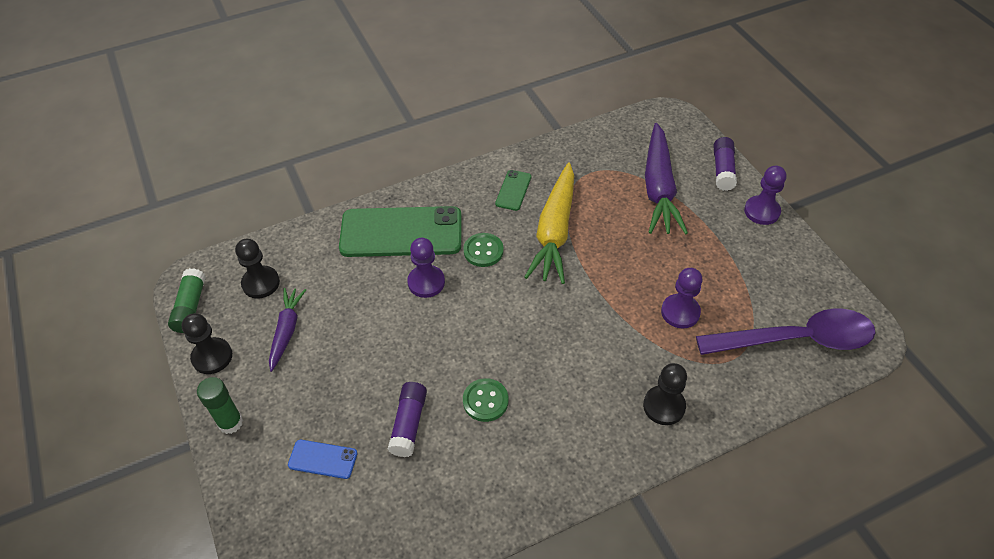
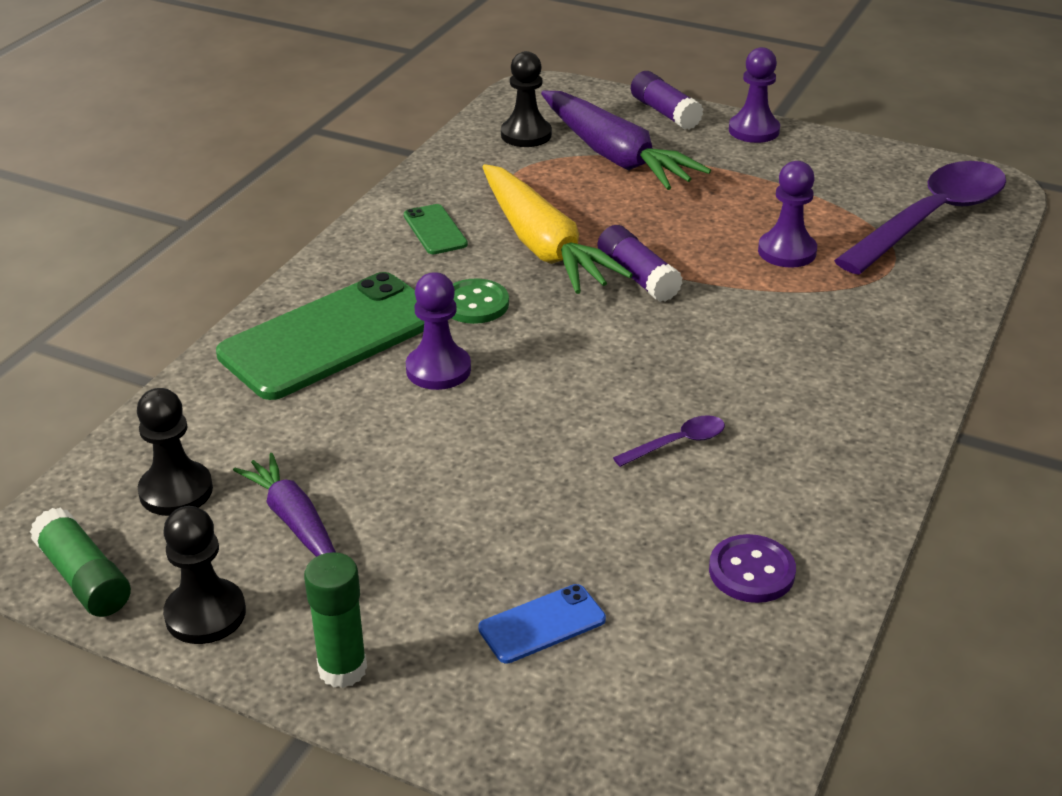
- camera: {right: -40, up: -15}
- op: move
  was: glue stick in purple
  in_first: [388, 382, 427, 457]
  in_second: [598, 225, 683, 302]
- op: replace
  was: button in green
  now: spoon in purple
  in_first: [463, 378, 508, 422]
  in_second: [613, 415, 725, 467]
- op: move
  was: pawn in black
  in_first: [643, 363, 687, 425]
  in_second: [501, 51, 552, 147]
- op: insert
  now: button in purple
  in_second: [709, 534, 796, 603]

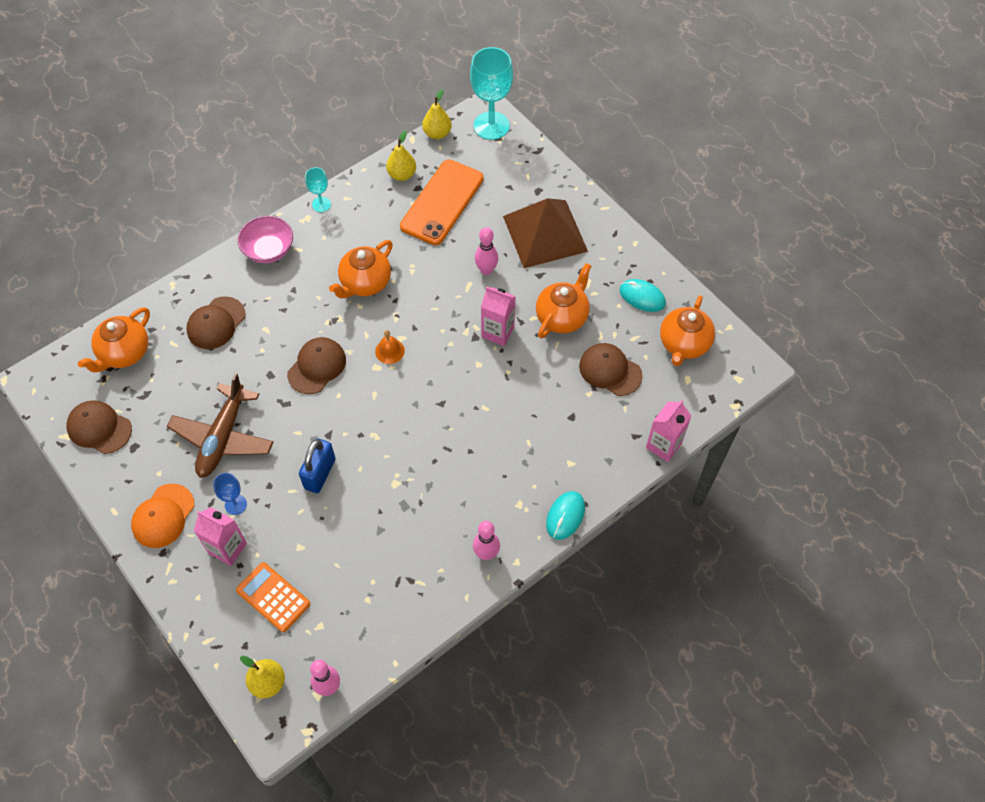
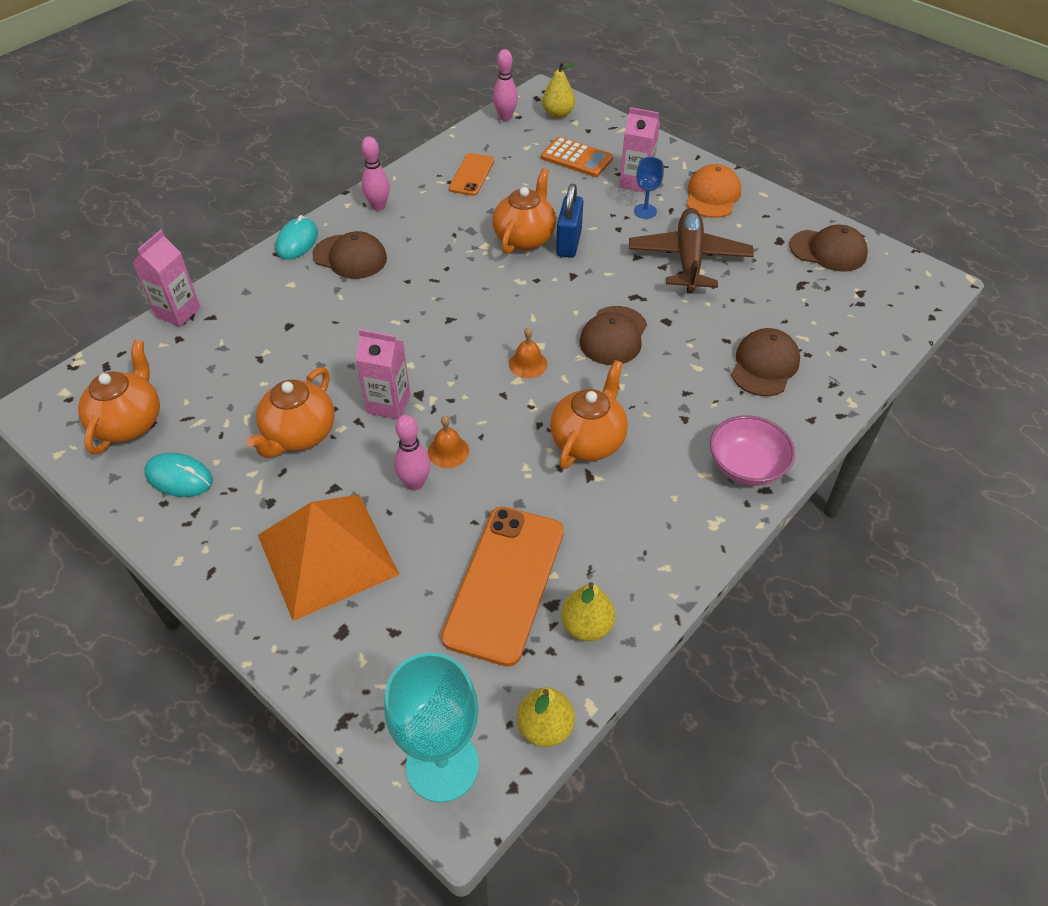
- camera: {right: 170, up: -10}
- op: move
  was: teapot in orange
  in_first: [78, 307, 150, 373]
  in_second: [492, 168, 556, 254]
- op: delete
  was: goblet in turquoise
  in_first: [305, 167, 331, 212]
- op: recolor
  was: pyramid in brown
  now: pyramid in orange
  in_first: [503, 198, 588, 268]
  in_second: [258, 495, 400, 621]
- op: move
  was: cap in brown
  in_first: [579, 343, 643, 396]
  in_second: [312, 231, 387, 279]
- op: insert
  now: bell in orange
  in_second: [428, 416, 469, 468]
- op: insert
  now: phone in orange
  in_second: [449, 153, 494, 196]

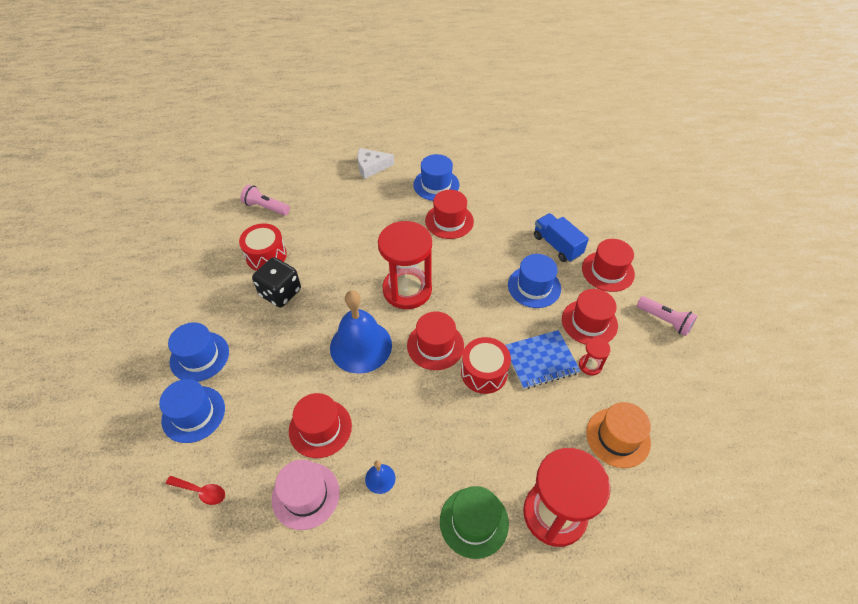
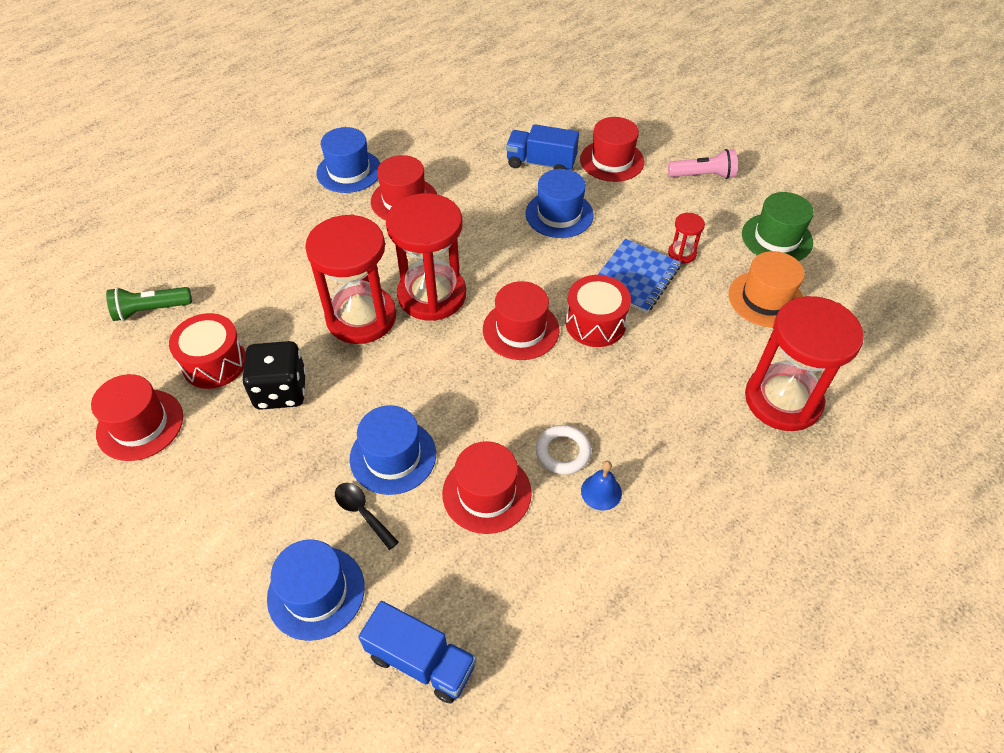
- camera: {right: -40, up: 0}
- op: replace
  was: spoon in red
  now: truck in blue
  in_first: [166, 476, 225, 505]
  in_second: [358, 601, 476, 703]
- op: move
  was: hat in blue
  in_first: [168, 322, 229, 382]
  in_second: [350, 405, 436, 495]
- op: recolor
  was: flashlight in pink
  now: flashlight in green
  in_first: [241, 184, 290, 216]
  in_second: [106, 287, 192, 321]
- op: delete
  was: hat in pink
  in_first: [272, 460, 340, 530]
- op: delete
  was: bell in blue
  in_first: [330, 290, 392, 374]
- op: delete
  was: cheese in white
  in_first: [357, 148, 394, 179]
- op: move
  was: hat in green
  in_first: [440, 486, 509, 559]
  in_second: [742, 192, 814, 261]
- op: move
  was: hat in red
  in_first: [562, 289, 618, 345]
  in_second: [91, 374, 183, 461]
- op: insert
  now: hourglass in red
  in_second: [305, 214, 396, 344]
- op: insert
  now: spoon in black
  in_second: [335, 483, 399, 550]
- op: insert
  now: ring in white
  in_second: [536, 425, 591, 475]

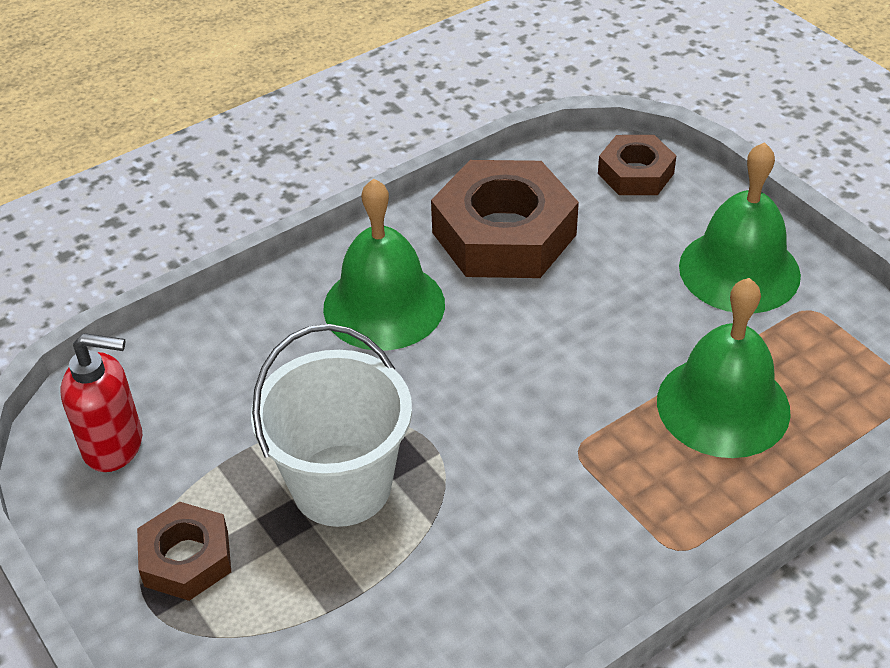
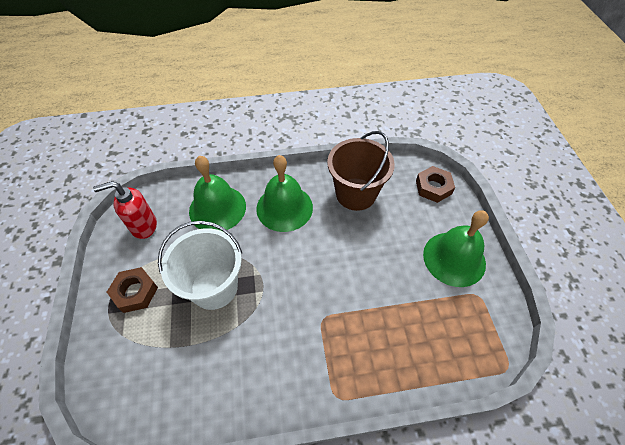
- camera: {right: 25, up: 10}
- op: rotate
  was: soap dispenser in red
  in_first: [61, 333, 142, 472]
  in_second: [93, 181, 157, 239]
  clockwise: 135
- op: replace
  was: nut in brown
  now: bucket in brown
  in_first: [431, 160, 579, 278]
  in_second: [327, 131, 395, 211]
- op: move
  was: bell in green
  in_first: [657, 278, 791, 458]
  in_second: [189, 156, 246, 231]

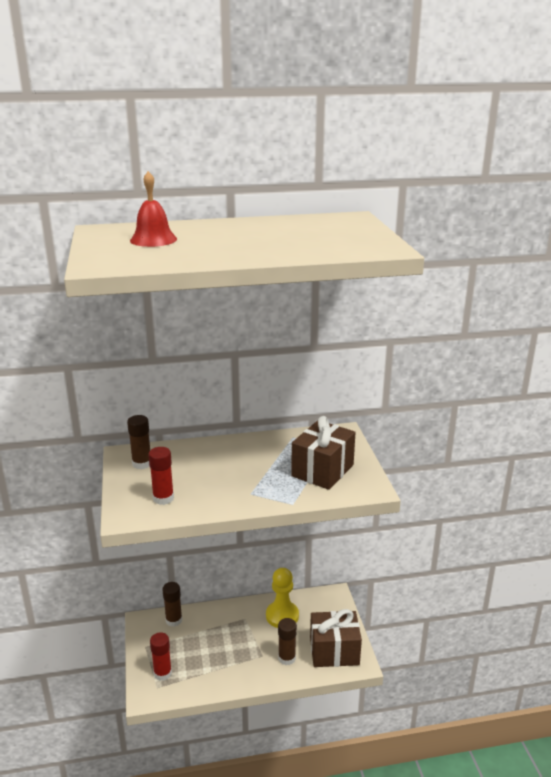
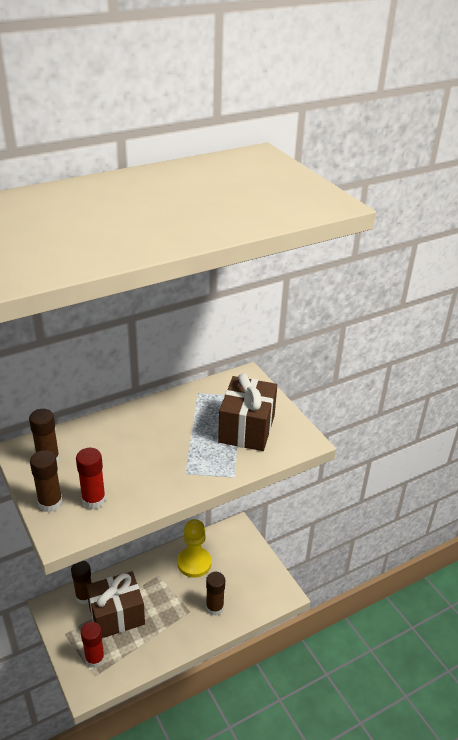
- camera: {right: -20, up: 10}
- op: delete
  was: bell in red
  in_first: [130, 171, 177, 247]
- op: move
  was: gift in brown
  in_first: [310, 609, 362, 667]
  in_second: [86, 571, 145, 638]
- op: insert
  now: glue stick in brown
  in_second: [30, 450, 62, 512]

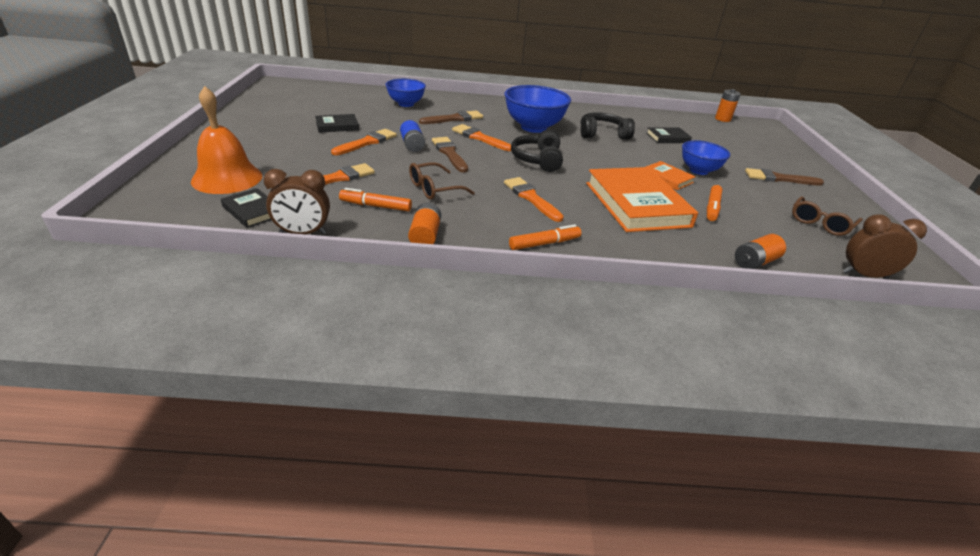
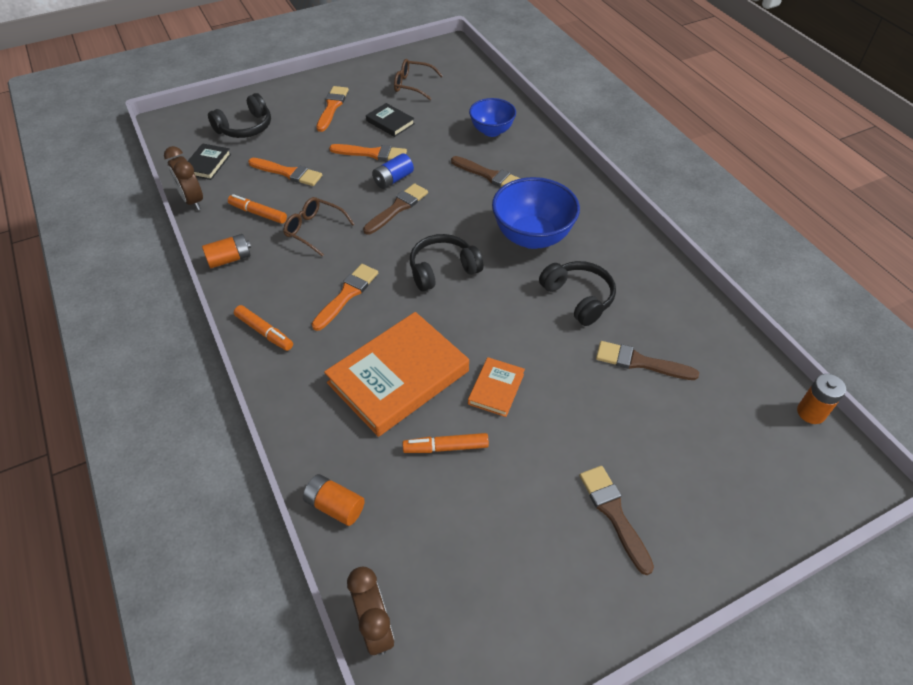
- camera: {right: 65, up: 15}
- op: replace
  was: bell in orange
  now: headphones in black
  in_first: [191, 86, 262, 194]
  in_second: [208, 93, 271, 138]
- op: rotate
  was: marker in orange
  in_first: [339, 188, 412, 211]
  in_second: [228, 194, 287, 224]
  clockwise: -45
- op: move
  was: brush in orange
  in_first: [452, 124, 511, 151]
  in_second: [316, 86, 349, 132]
- op: replace
  was: book in black
  now: brush in brown
  in_first: [646, 127, 692, 143]
  in_second: [596, 341, 699, 380]
- op: delete
  was: bowl in blue
  in_first: [682, 140, 730, 175]
- op: move
  was: glasses in brown
  in_first: [792, 196, 863, 236]
  in_second: [394, 59, 443, 100]

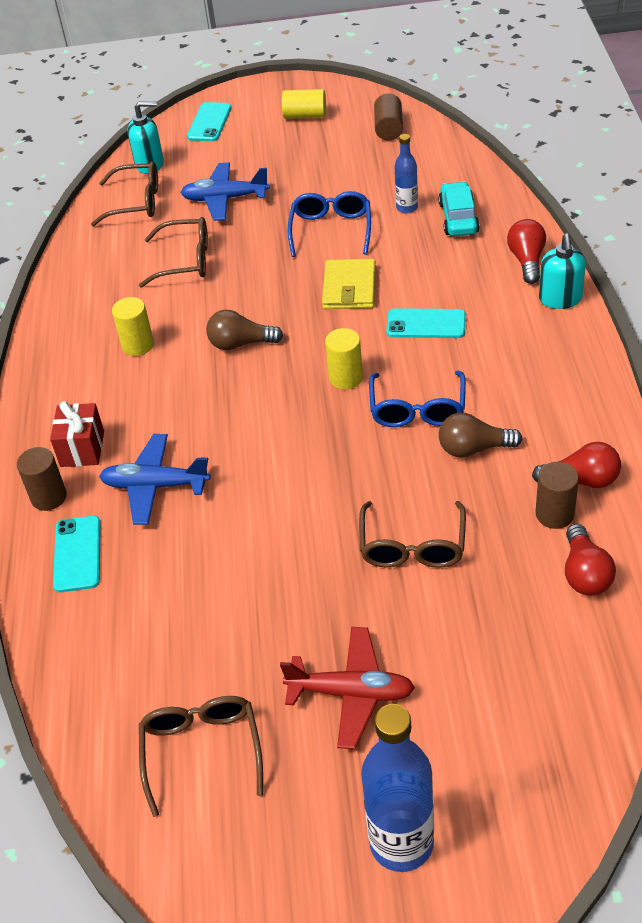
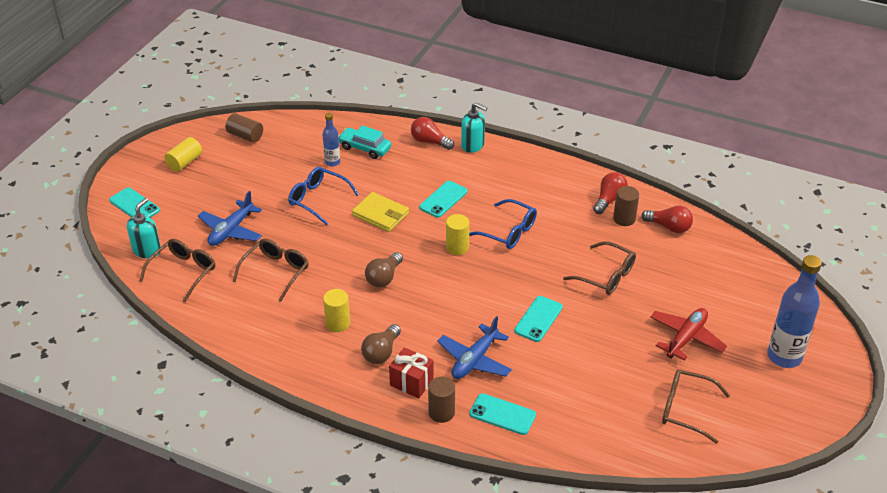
- camera: {right: -65, up: -5}
- op: move
  was: light bulb in brown
  in_first: [439, 413, 522, 458]
  in_second: [361, 324, 401, 364]
- op: insert
  now: phone in turquoise
  in_second: [514, 296, 563, 342]

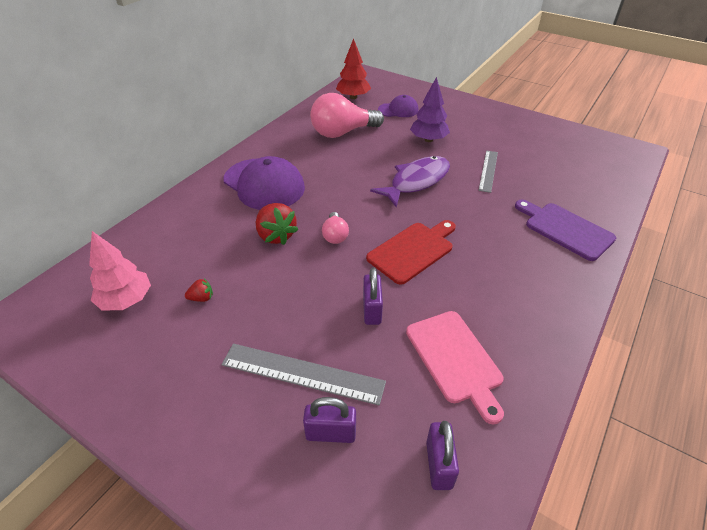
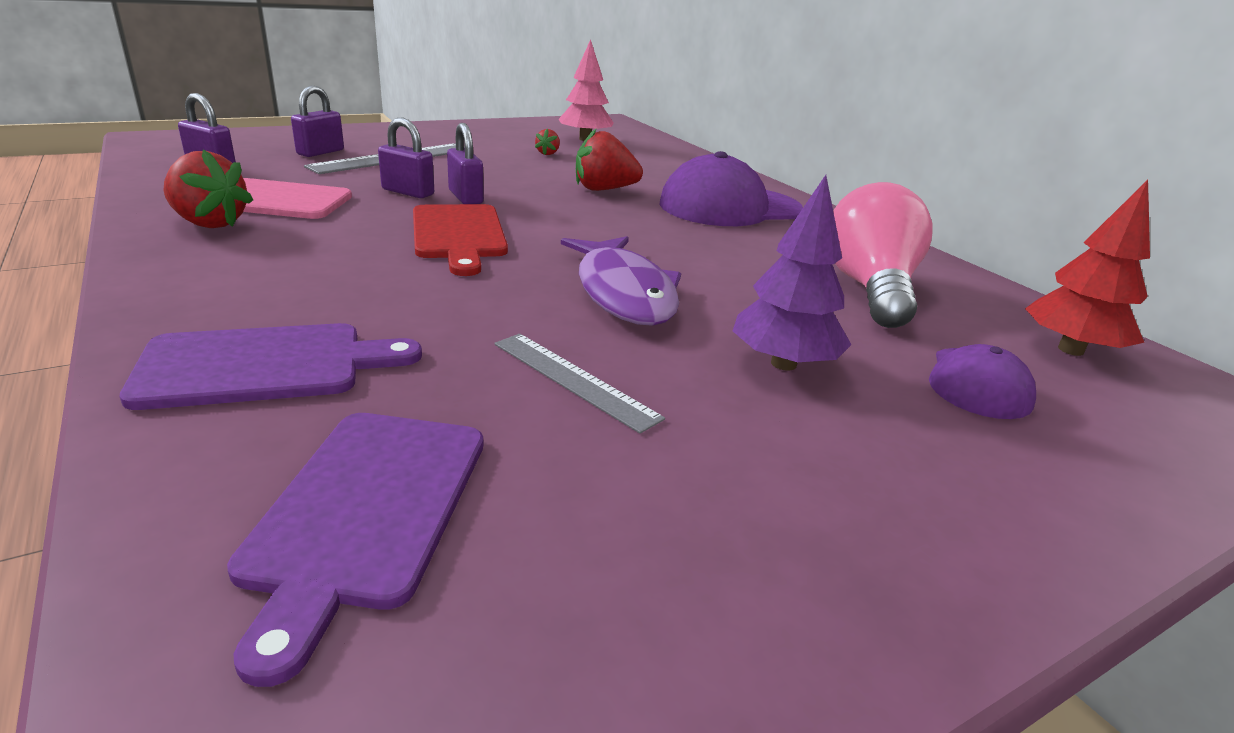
- camera: {right: 115, up: -15}
- op: delete
  was: light bulb in pink
  in_first: [322, 212, 349, 244]
- op: insert
  now: strawberry in red
  in_second: [163, 149, 253, 228]
- op: insert
  now: cutting board in purple
  in_second: [227, 413, 484, 687]
- op: insert
  now: padlock in purple
  in_second: [447, 123, 484, 204]

